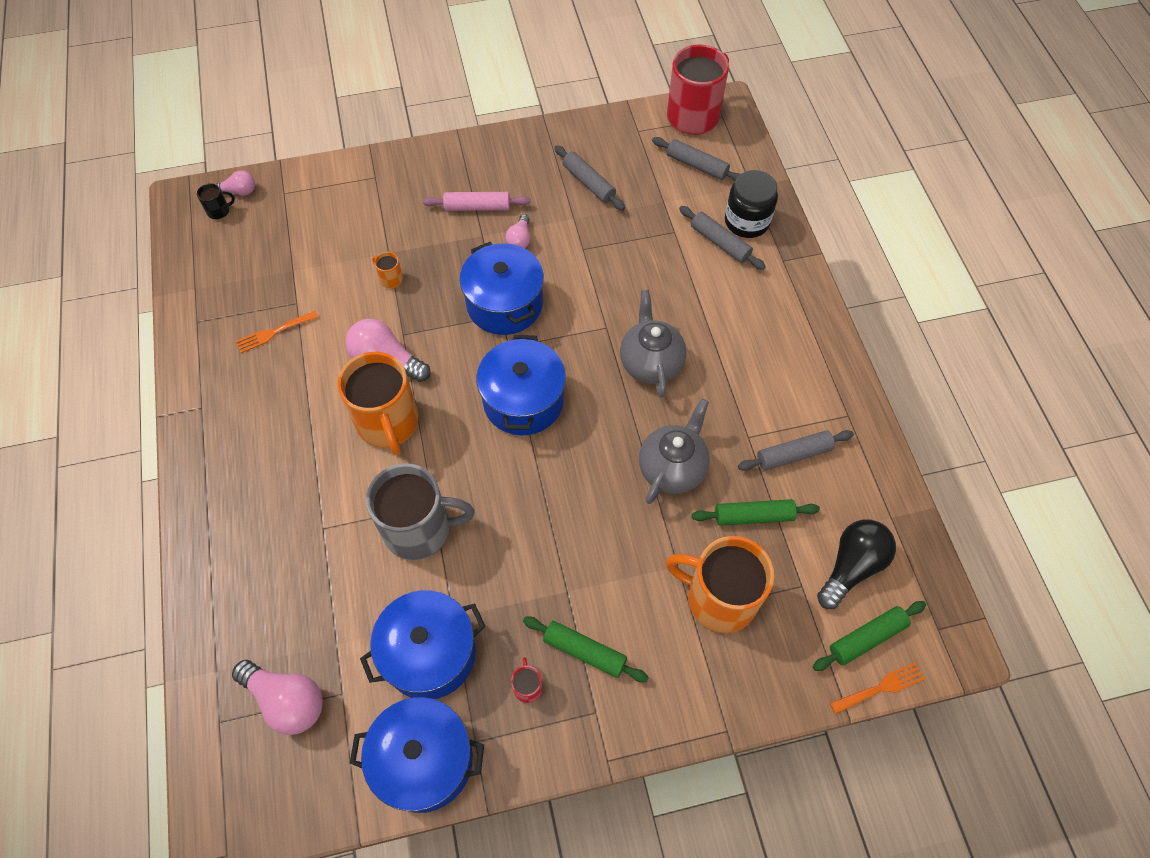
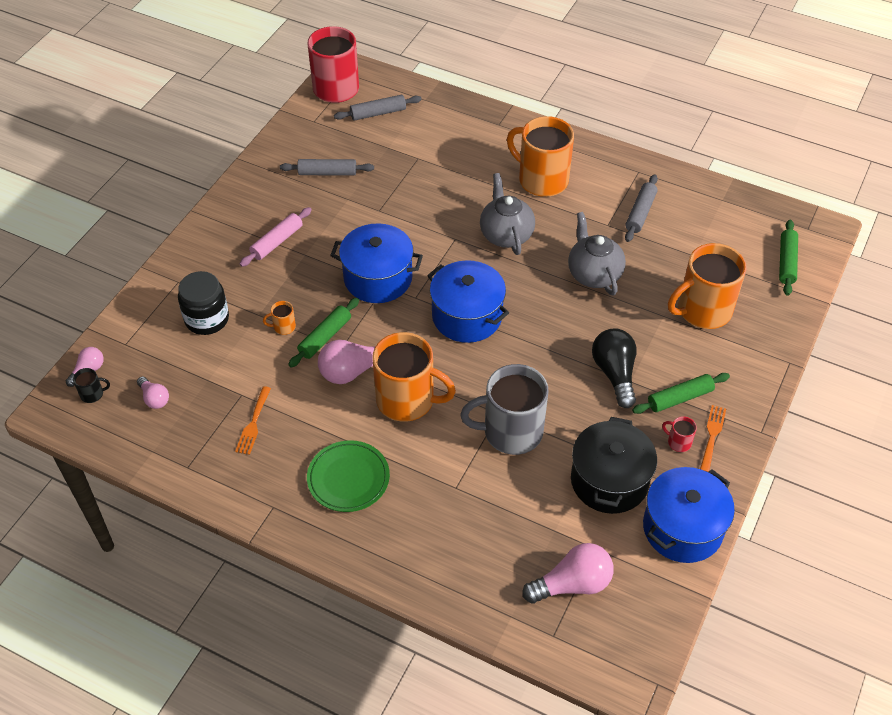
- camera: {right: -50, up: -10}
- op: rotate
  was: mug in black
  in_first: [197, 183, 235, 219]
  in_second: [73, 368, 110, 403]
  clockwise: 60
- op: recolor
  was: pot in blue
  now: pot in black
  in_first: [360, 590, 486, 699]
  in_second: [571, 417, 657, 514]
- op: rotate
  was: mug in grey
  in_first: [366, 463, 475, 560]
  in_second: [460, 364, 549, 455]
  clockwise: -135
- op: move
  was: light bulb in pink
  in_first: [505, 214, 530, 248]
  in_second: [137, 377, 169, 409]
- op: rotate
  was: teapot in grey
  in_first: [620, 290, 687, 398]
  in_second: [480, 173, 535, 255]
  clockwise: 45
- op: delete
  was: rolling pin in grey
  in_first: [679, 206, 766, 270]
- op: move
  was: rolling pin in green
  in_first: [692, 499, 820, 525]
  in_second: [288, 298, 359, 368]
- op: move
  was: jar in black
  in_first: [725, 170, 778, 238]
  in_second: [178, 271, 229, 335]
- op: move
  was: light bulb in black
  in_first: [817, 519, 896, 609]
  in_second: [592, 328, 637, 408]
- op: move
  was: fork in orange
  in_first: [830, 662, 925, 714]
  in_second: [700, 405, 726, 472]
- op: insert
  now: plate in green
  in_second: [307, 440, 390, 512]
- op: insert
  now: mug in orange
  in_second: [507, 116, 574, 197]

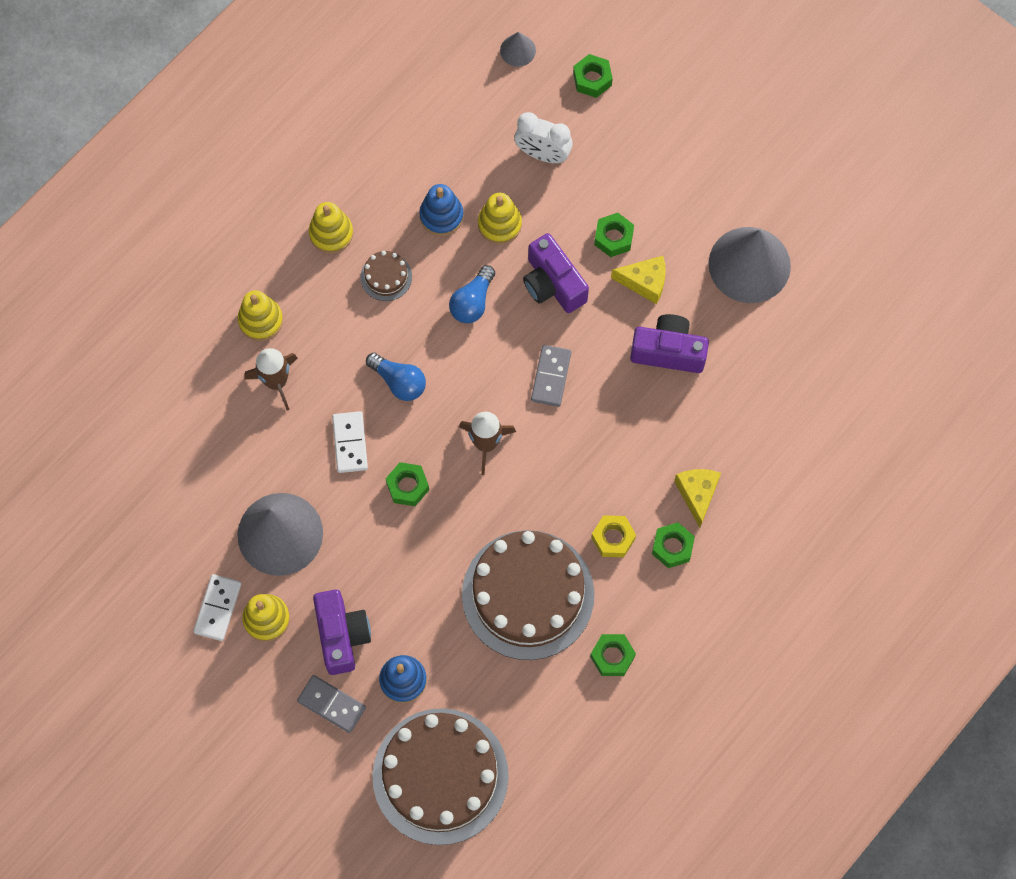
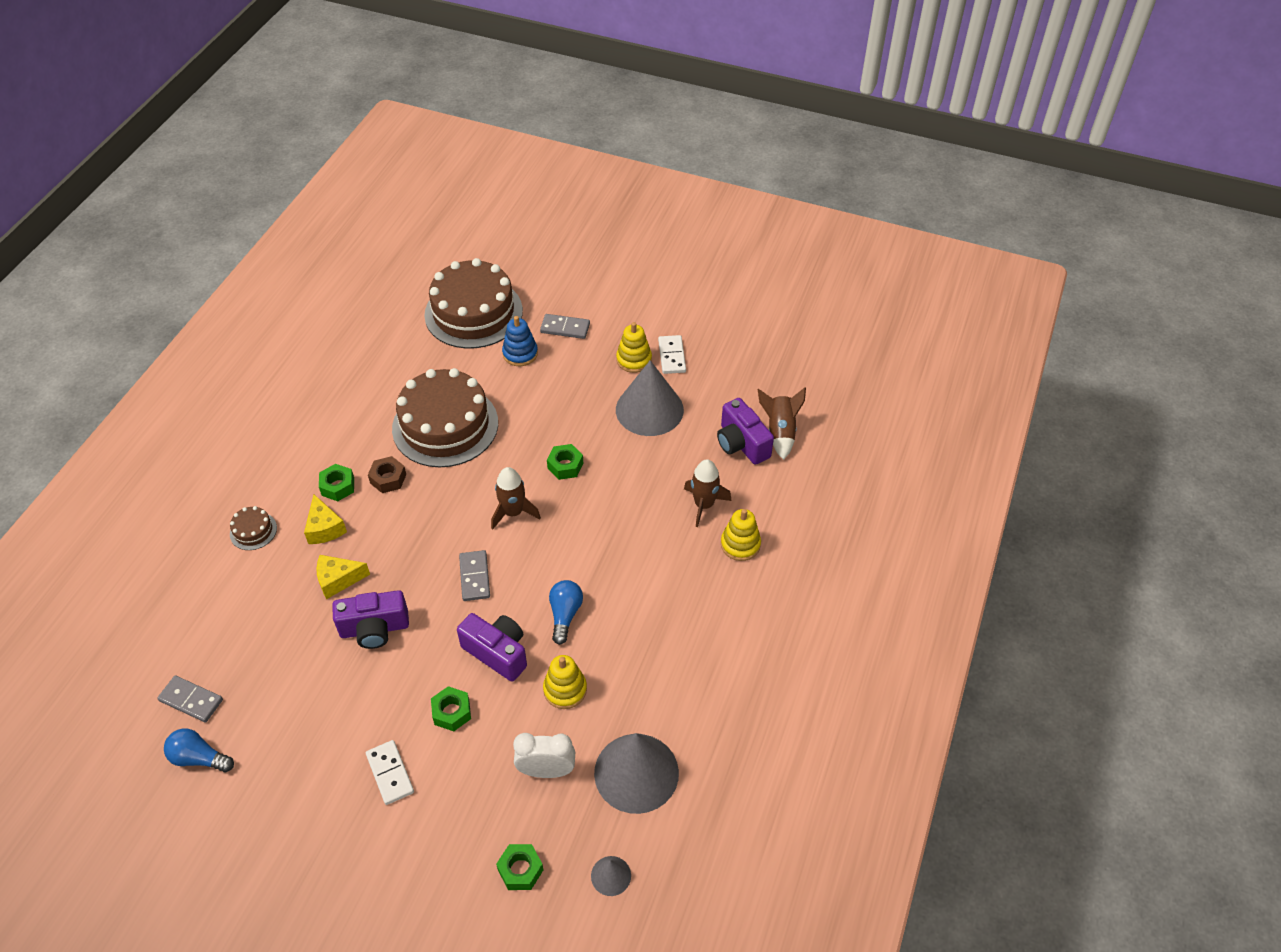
- camera: {right: 160, up: -20}
- op: delete
  was: stacking toy in yellow
  in_first: [309, 202, 353, 253]
- op: move
  was: camera in purple
  in_first: [313, 589, 371, 675]
  in_second: [717, 398, 774, 465]
- op: move
  was: domino in white
  in_first: [332, 411, 368, 473]
  in_second: [366, 740, 414, 805]
- op: move
  was: cake in brown
  in_first: [360, 251, 412, 301]
  in_second: [230, 506, 277, 550]
- op: move
  was: light bulb in blue
  in_first: [366, 353, 426, 401]
  in_second: [164, 728, 234, 772]
- op: delete
  was: stacking toy in blue
  in_first: [419, 184, 463, 236]
- op: delete
  was: nut in green
  in_first: [590, 634, 636, 676]
- op: recolor
  was: nut in yellow
  now: nut in brown
  in_first: [591, 515, 636, 557]
  in_second: [368, 456, 406, 493]
- op: move
  was: cheese in yellow
  in_first: [611, 256, 666, 304]
  in_second: [316, 555, 370, 599]
- op: move
  was: cone in grey
  in_first: [708, 227, 791, 303]
  in_second: [594, 733, 679, 814]
- op: insert
  now: domino in grey
  in_second: [157, 675, 223, 723]
- op: insert
  now: rocket in brown
  in_second: [758, 387, 806, 460]

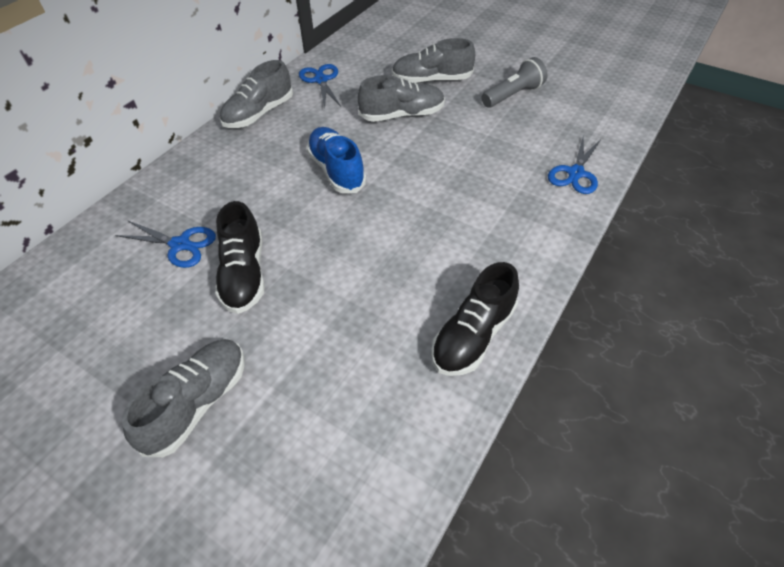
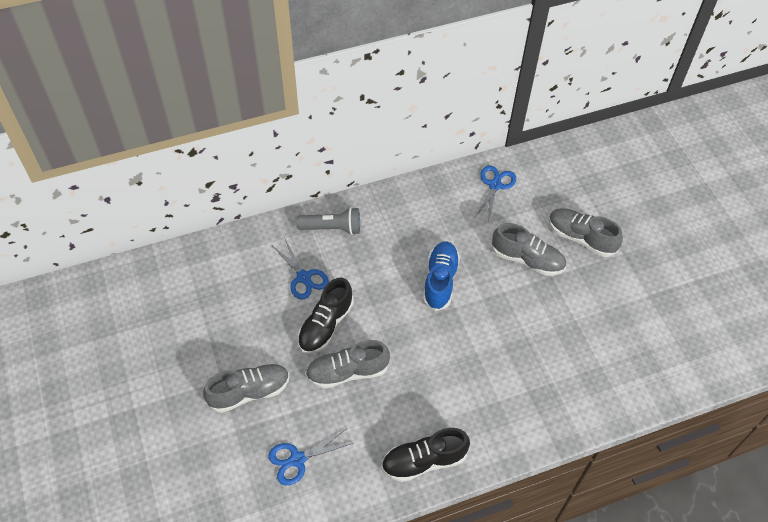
- camera: {right: 35, up: 5}
- op: move
  was: shoe in grey
  in_first: [220, 60, 293, 128]
  in_second: [305, 340, 390, 389]
- op: move
  was: flashlight in grey
  in_first: [481, 57, 547, 108]
  in_second: [297, 207, 360, 235]
- op: move
  was: scissors in blue
  in_first: [548, 135, 602, 194]
  in_second: [268, 429, 353, 485]

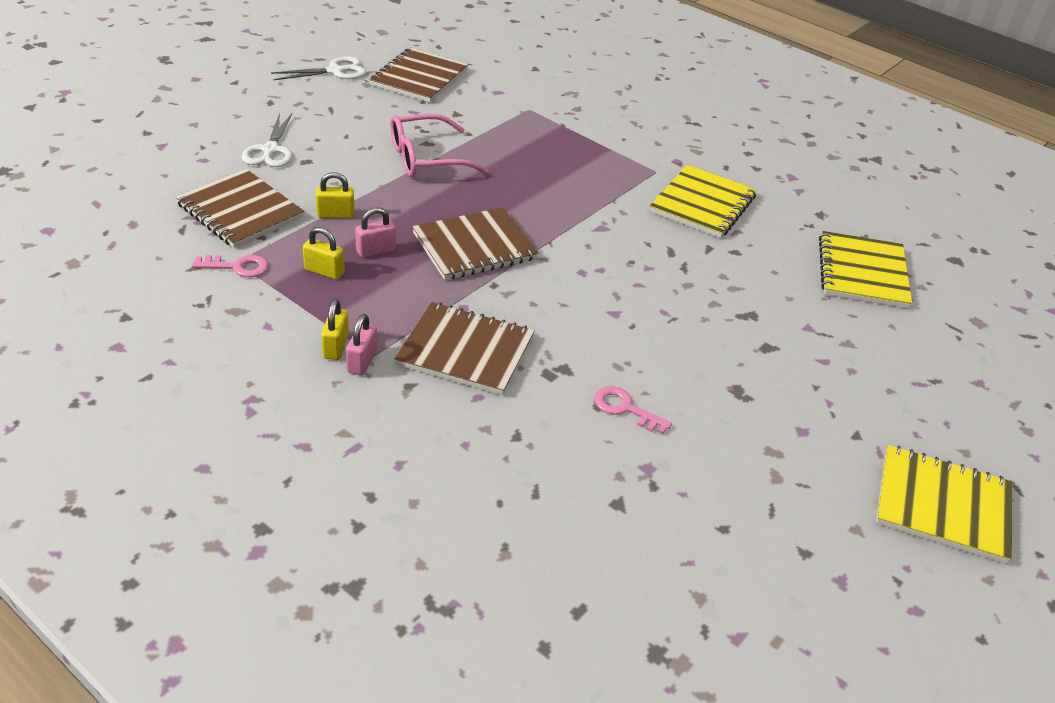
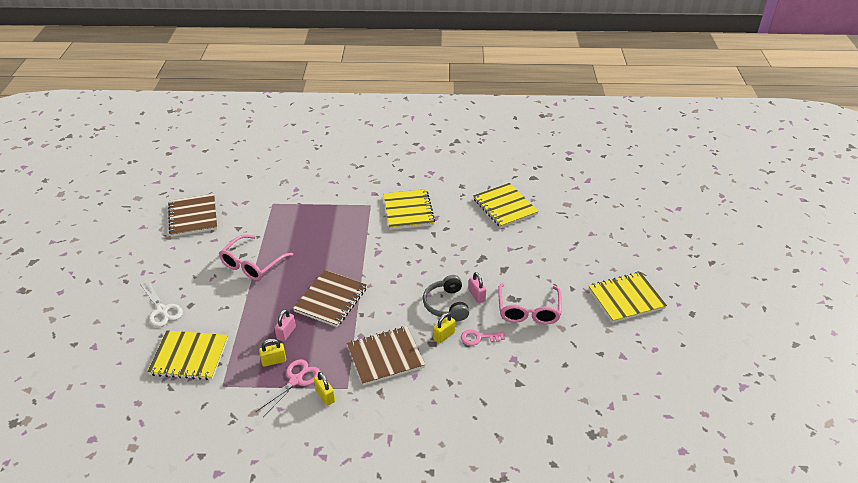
- camera: {right: -35, up: 0}
- op: recolor
  was: notebook in brown
  now: notebook in yellow
  in_first: [176, 169, 304, 248]
  in_second: [147, 330, 228, 380]
- op: delete
  was: key in pink
  in_first: [192, 255, 269, 277]
- op: delete
  was: scissors in white
  in_first: [271, 56, 366, 80]
- op: move
  was: padlock in yellow
  in_first: [316, 172, 355, 219]
  in_second: [433, 313, 455, 343]
- op: move
  was: padlock in pink
  in_first: [346, 314, 377, 376]
  in_second: [469, 272, 486, 303]
- op: insert
  now: scissors in pink
  in_second: [257, 359, 320, 417]
- op: insert
  now: headphones in grey
  in_second: [423, 275, 469, 321]
- op: insert
  now: glasses in pink
  in_second: [498, 283, 562, 324]

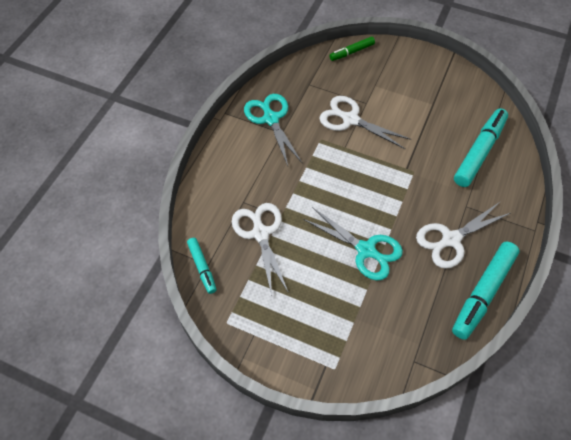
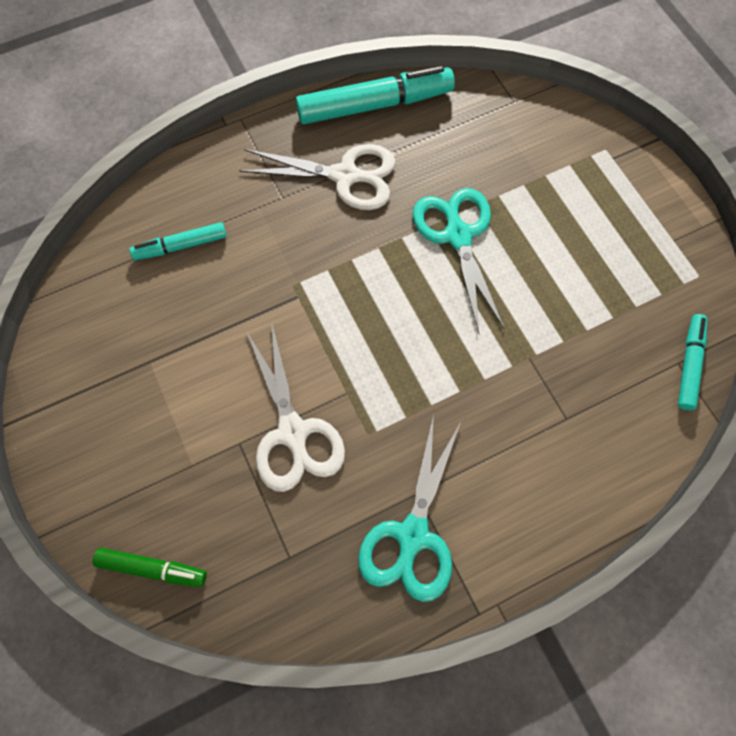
- camera: {right: -140, up: 10}
- op: delete
  was: scissors in white
  in_first: [232, 203, 288, 296]
- op: resize
  was: marker in turquoise
  in_first: [454, 108, 508, 187]
  in_second: [130, 222, 227, 260]
  ratio: 0.55

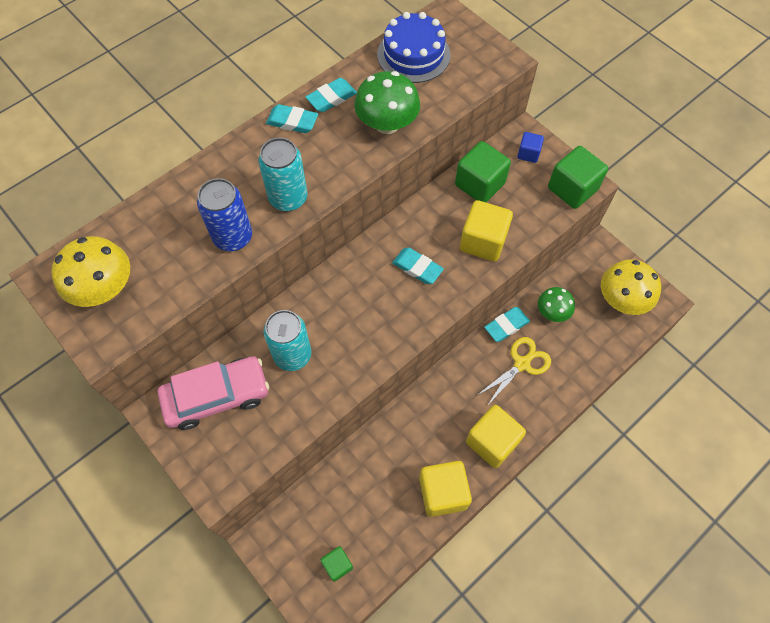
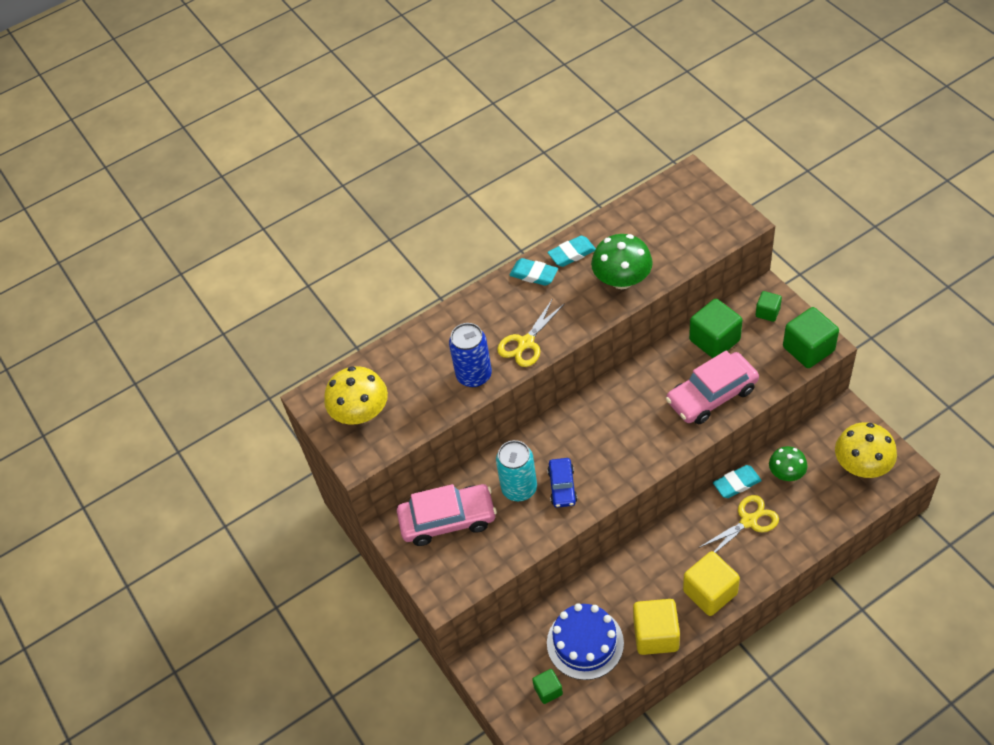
- camera: {right: 15, up: -10}
- op: replace
  was: can in turquoise
  now: scissors in yellow
  in_first: [258, 138, 308, 211]
  in_second: [497, 298, 565, 367]
- op: move
  was: cake in blue
  in_first: [377, 12, 450, 83]
  in_second: [547, 603, 624, 680]
- op: delete
  was: eraser in turquoise
  in_first: [392, 248, 444, 284]
- op: replace
  was: cube in yellow
  now: car in pink
  in_first: [460, 200, 513, 261]
  in_second: [666, 351, 759, 425]
- op: recolor
  was: cube in blue
  now: cube in green
  in_first: [517, 132, 544, 163]
  in_second: [756, 291, 782, 322]
- op: insert
  now: car in blue
  in_second: [547, 458, 577, 508]

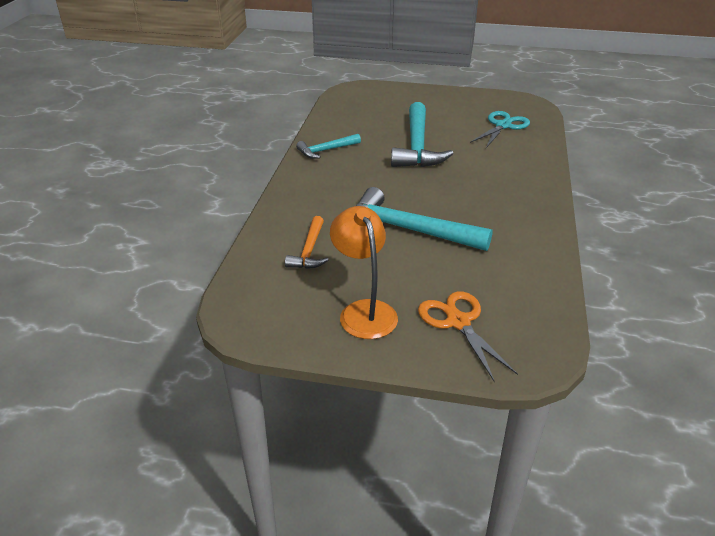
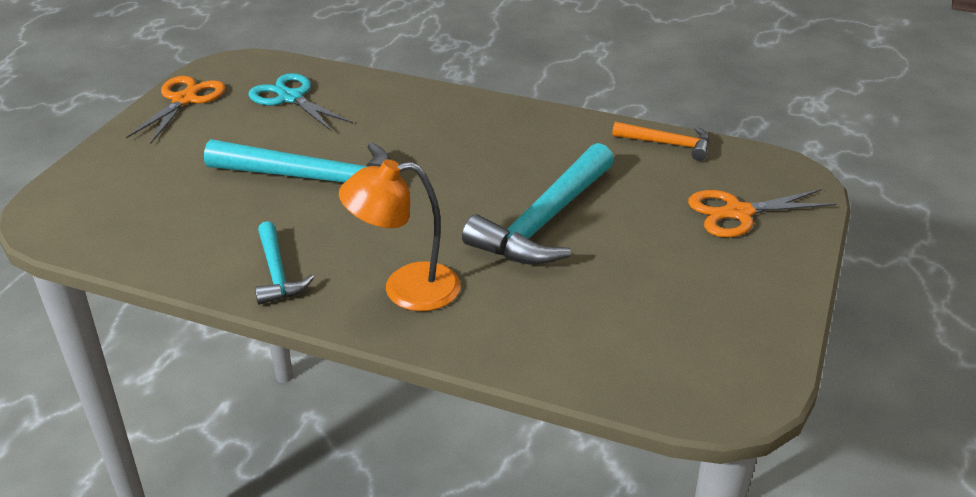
- camera: {right: -80, up: 0}
- op: move
  was: hammer in orange
  in_first: [285, 216, 328, 269]
  in_second: [612, 122, 710, 161]
- op: move
  was: lamp in orange
  in_first: [330, 206, 398, 339]
  in_second: [339, 159, 461, 311]
- op: insert
  now: scissors in orange
  in_second: [126, 76, 225, 144]

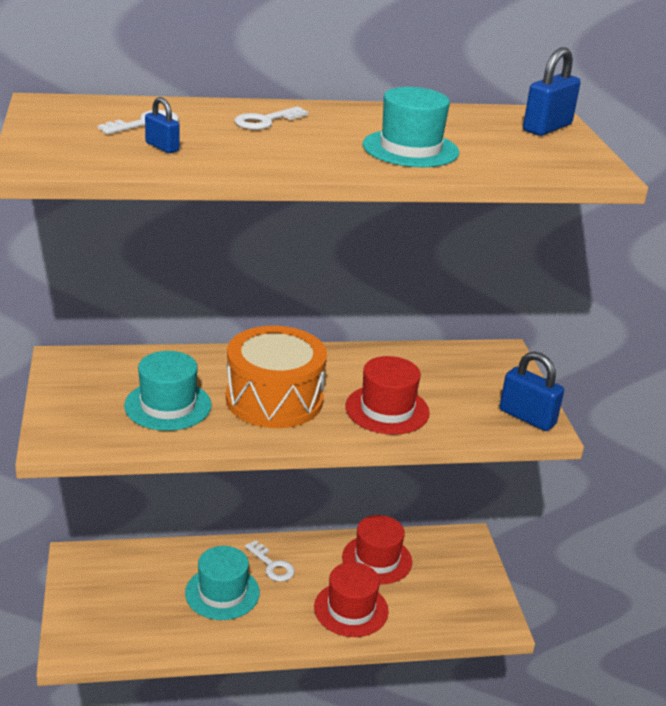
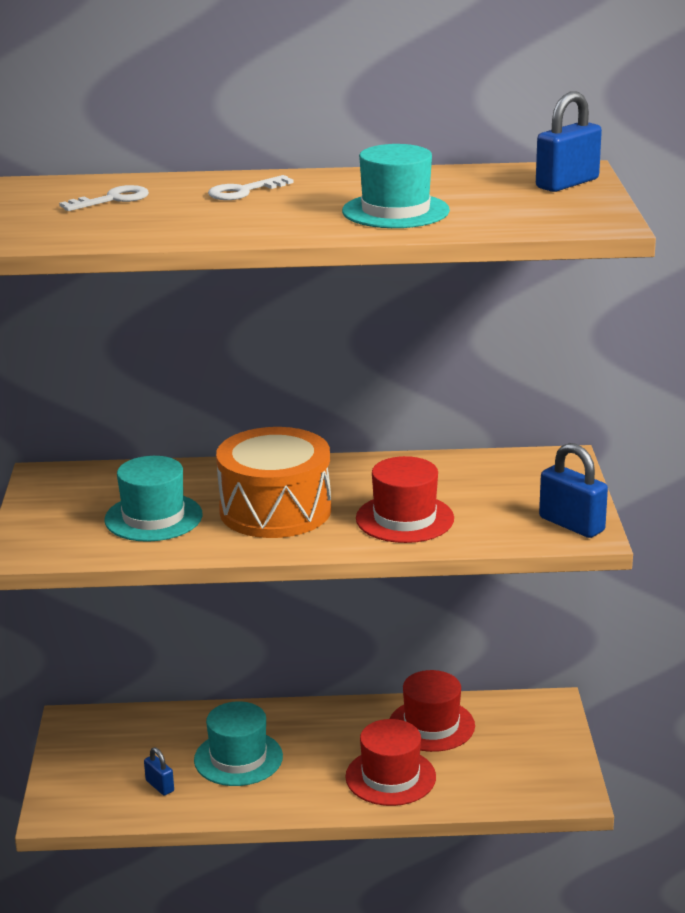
- camera: {right: 10, up: -5}
- op: move
  was: padlock in blue
  in_first: [145, 97, 180, 153]
  in_second: [144, 747, 174, 796]
- op: delete
  was: key in white
  in_first: [245, 540, 295, 582]

